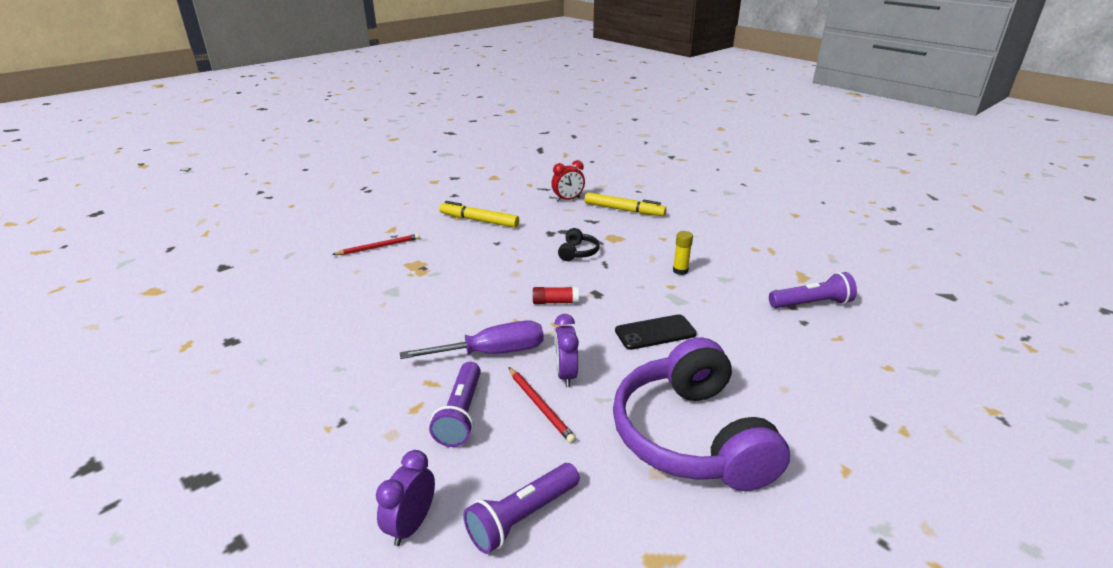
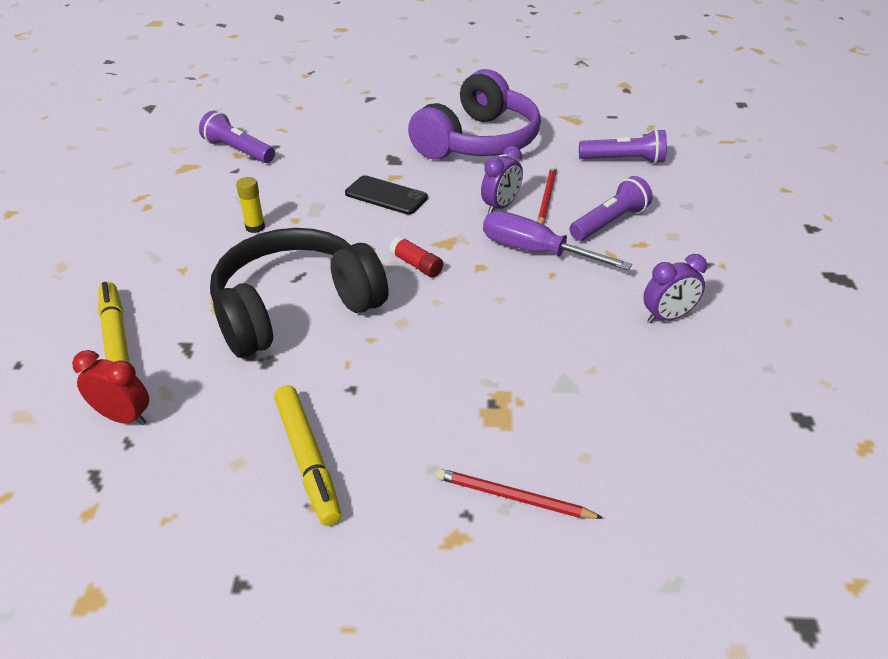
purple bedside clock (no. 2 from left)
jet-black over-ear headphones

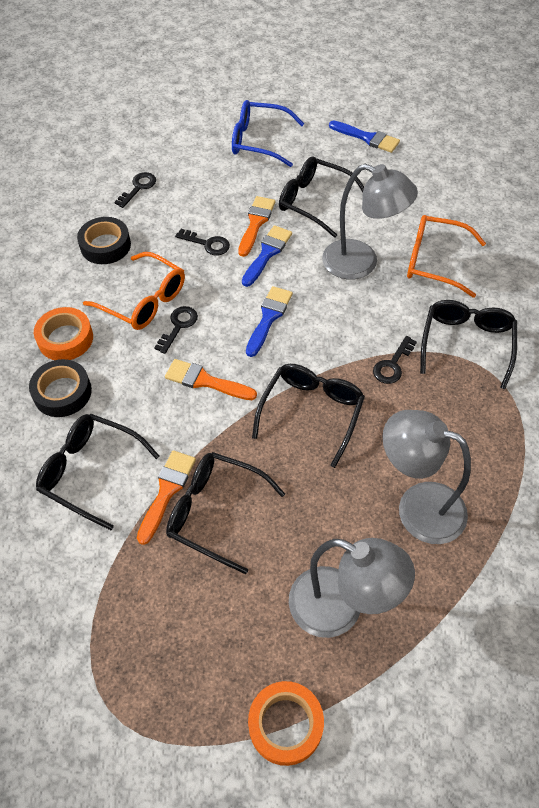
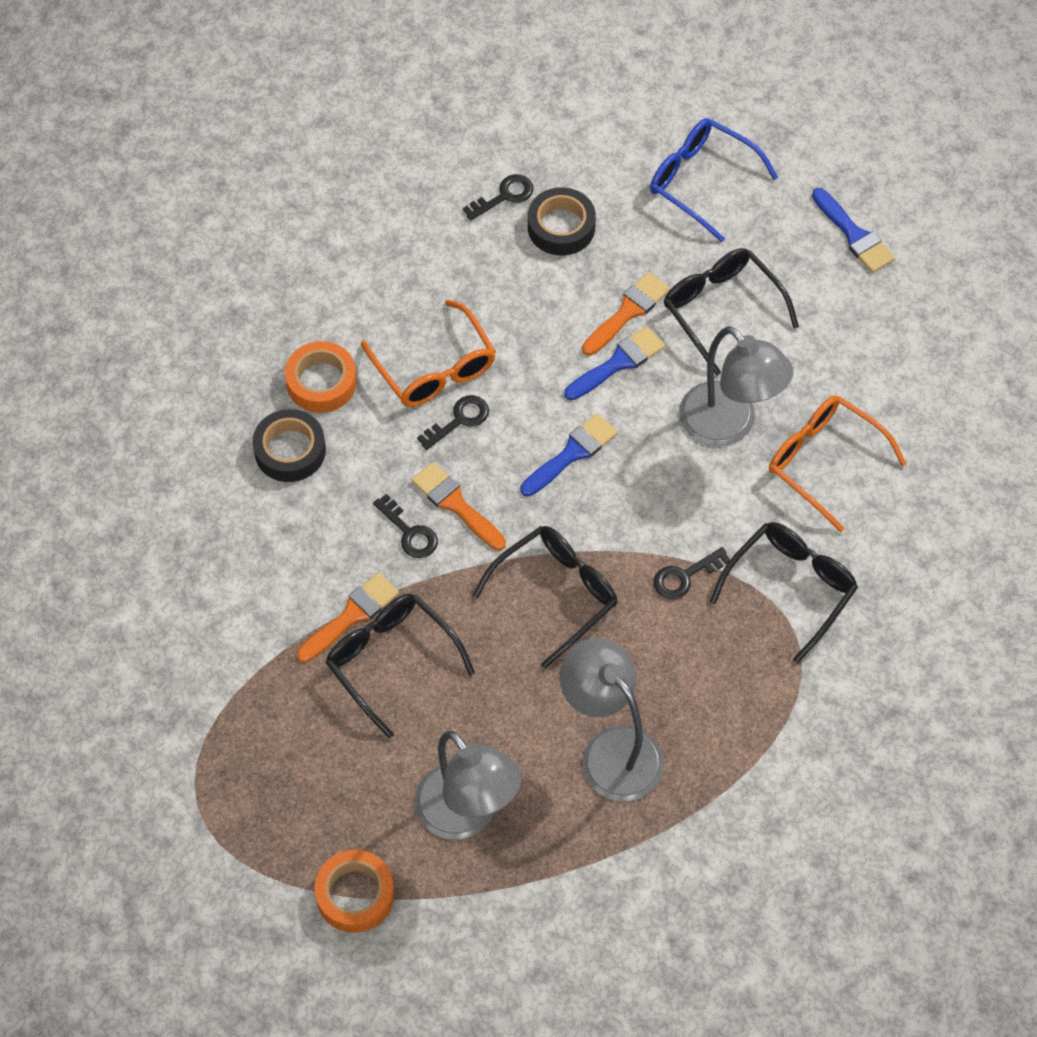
jet-black spectacles (no. 1 from left in the first image)
jet-black tape (no. 2 from left)
jet-black door key (no. 1 from left)

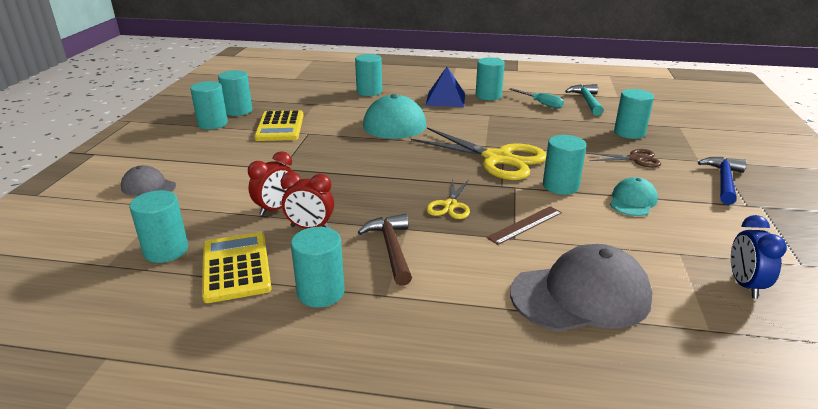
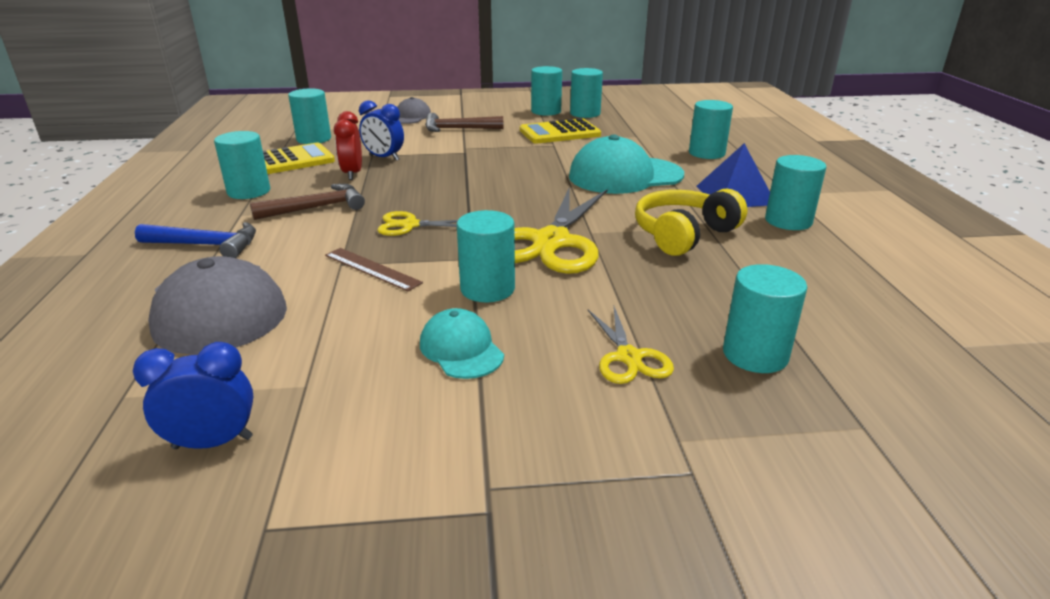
blue bedside clock (no. 2 from left)
teal flat screwdriver
teal hammer
bright yellow scissors (no. 3 from left)
teal peaked cap (no. 1 from left)
blue hammer
brown hammer (no. 2 from left)
bright yellow over-ear headphones

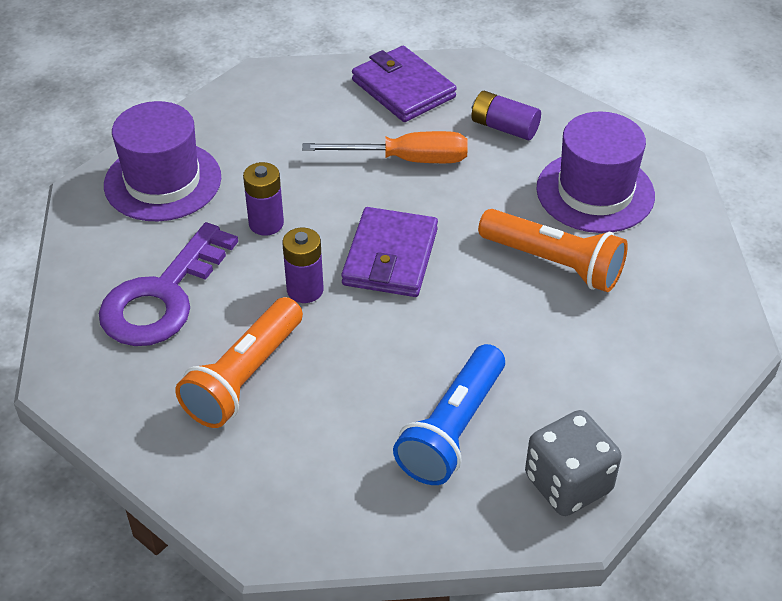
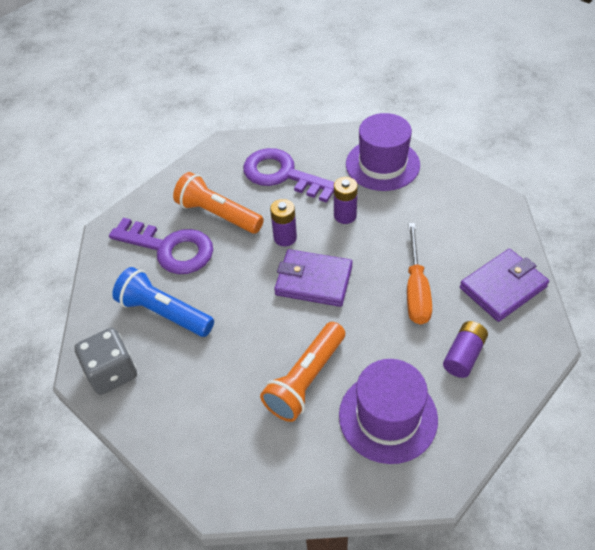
purple door key (no. 1 from left)

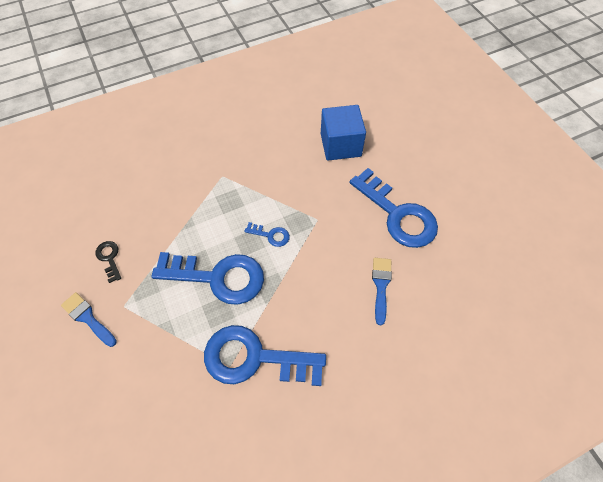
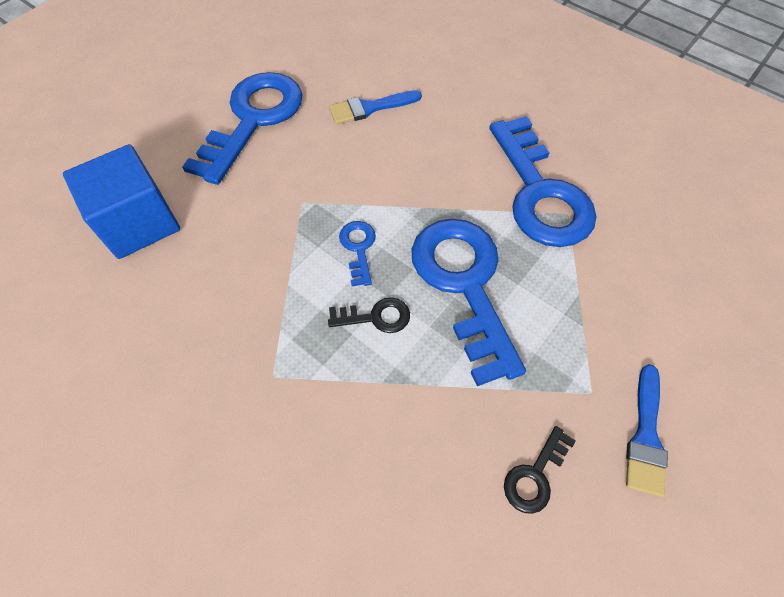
jet-black door key (no. 1 from left)

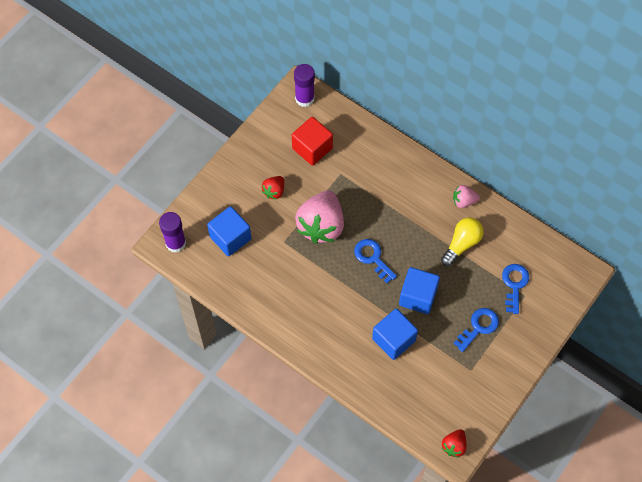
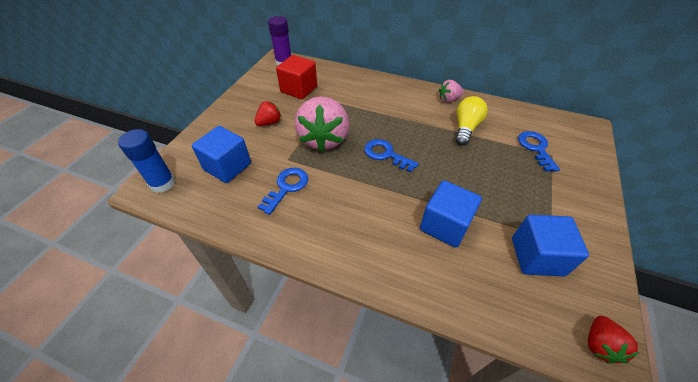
blue glue stick
crimson toy strawberry (no. 1 from left)
blue solid cube (no. 3 from left)
blue door key (no. 1 from left)

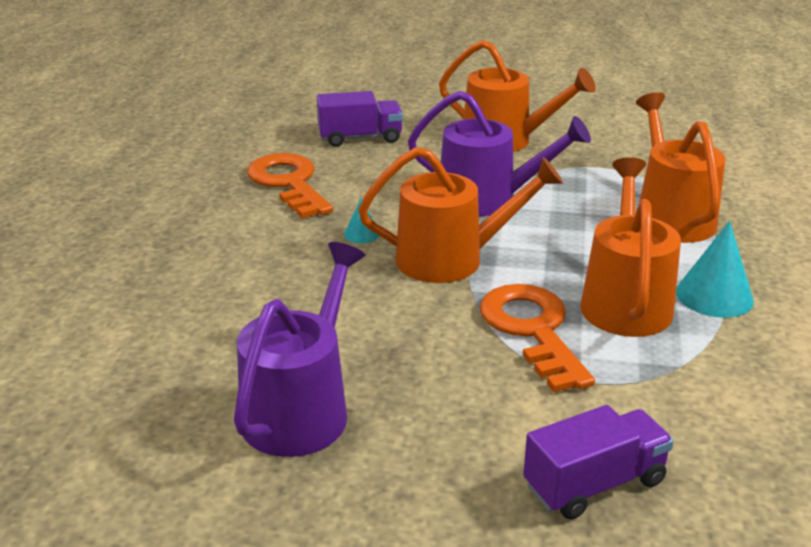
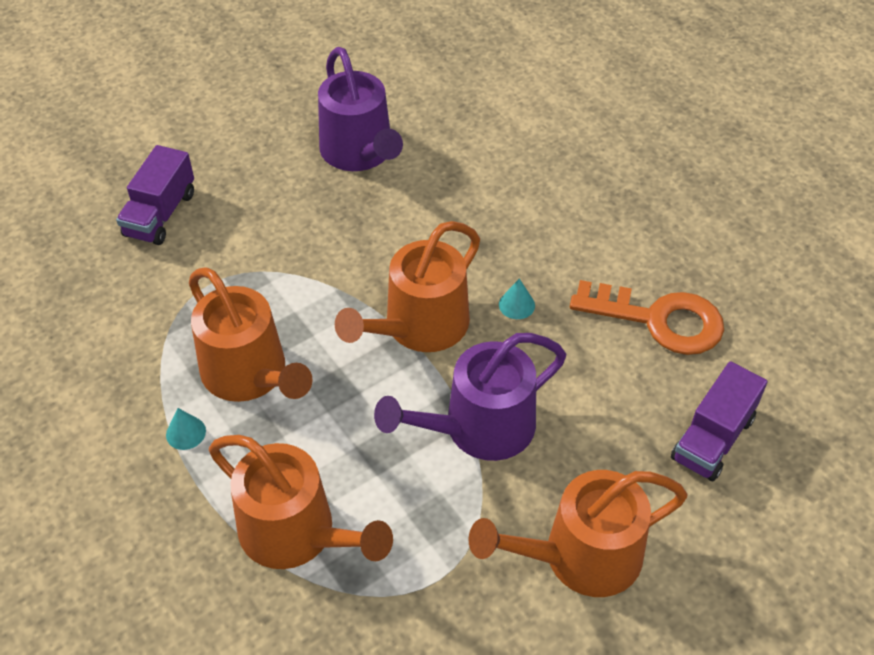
orange-coloured door key (no. 2 from left in the first image)
teal solid cone (no. 1 from left)

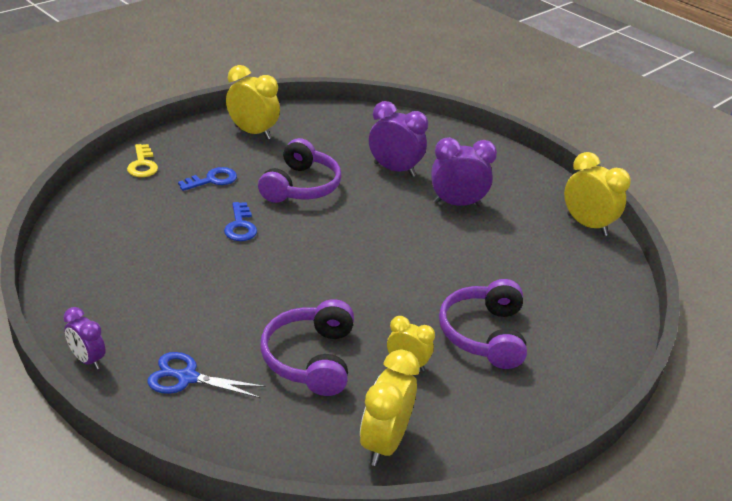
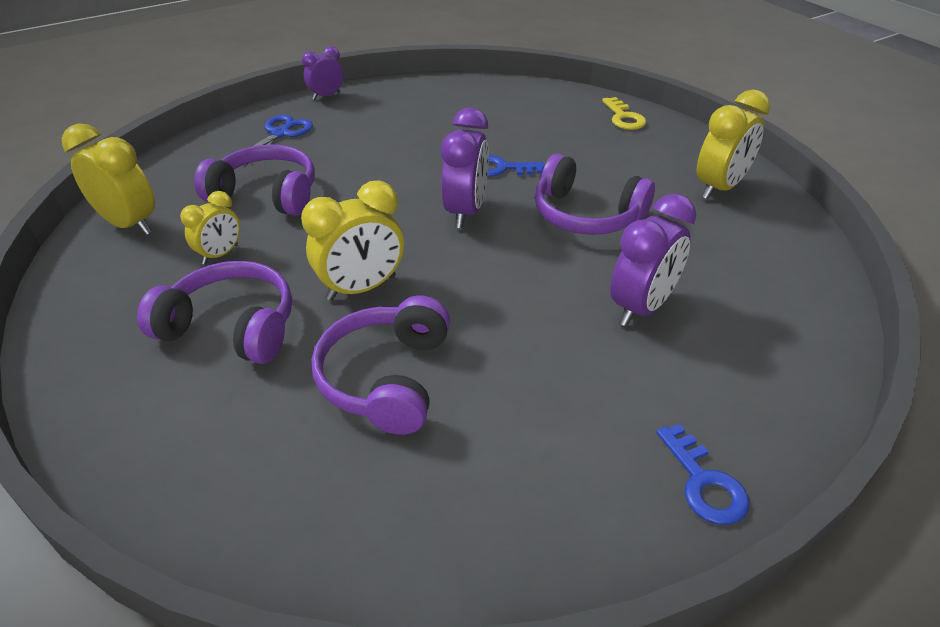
bright yellow door key
blue door key (no. 2 from left)
purple bedside clock (no. 2 from left)
bright yellow bedside clock (no. 3 from left)
purple over-ear headphones (no. 3 from left)

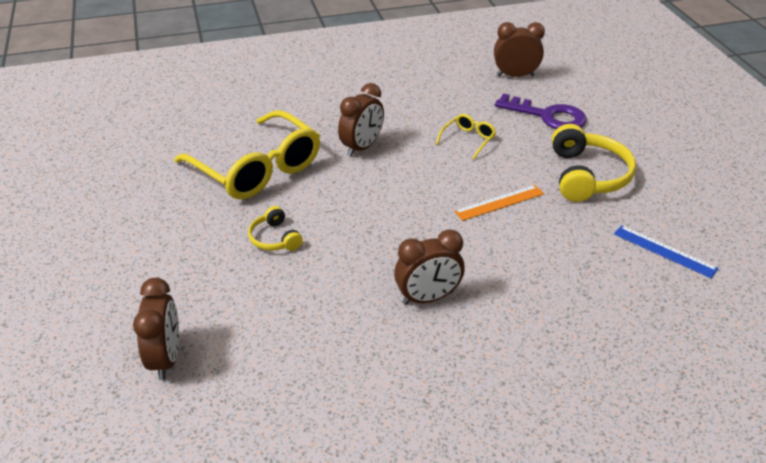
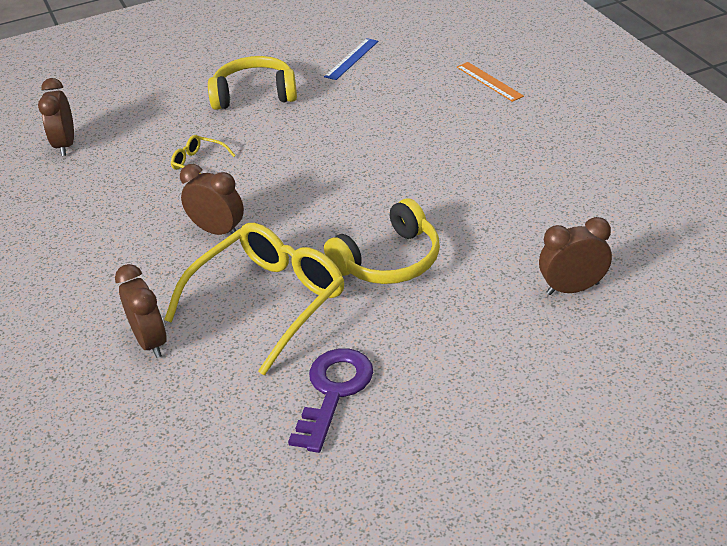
bright yellow over-ear headphones (no. 2 from left)
brown bedside clock (no. 2 from left)
orange-coloured measuring stick
purple door key

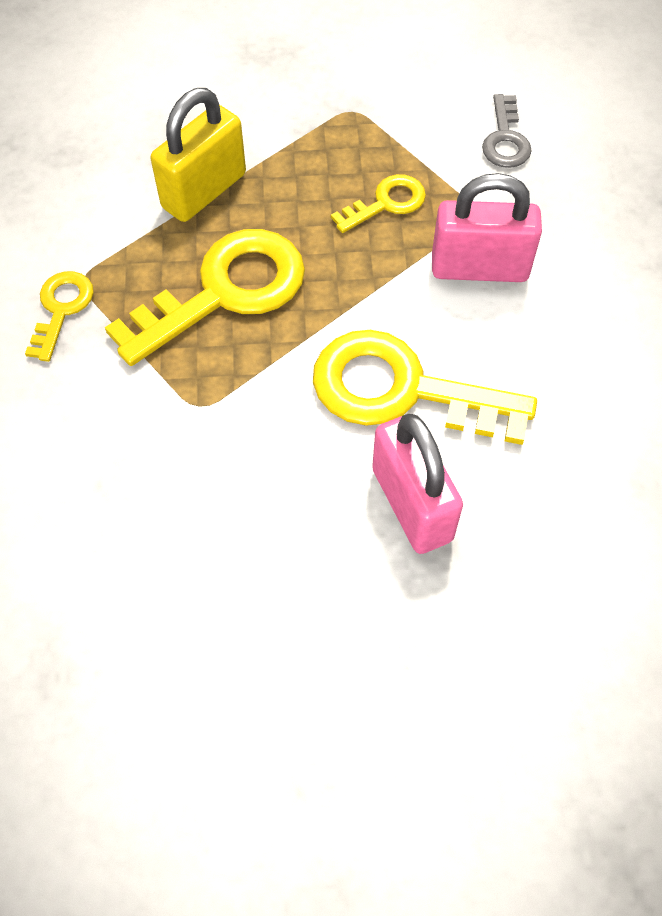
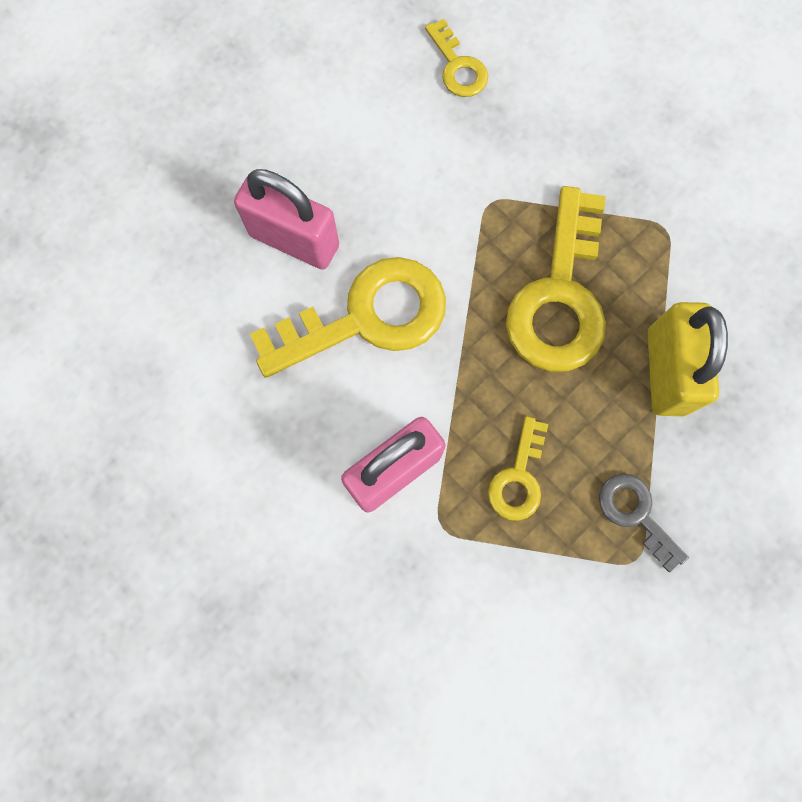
bright yellow door key (no. 2 from left)
gray door key

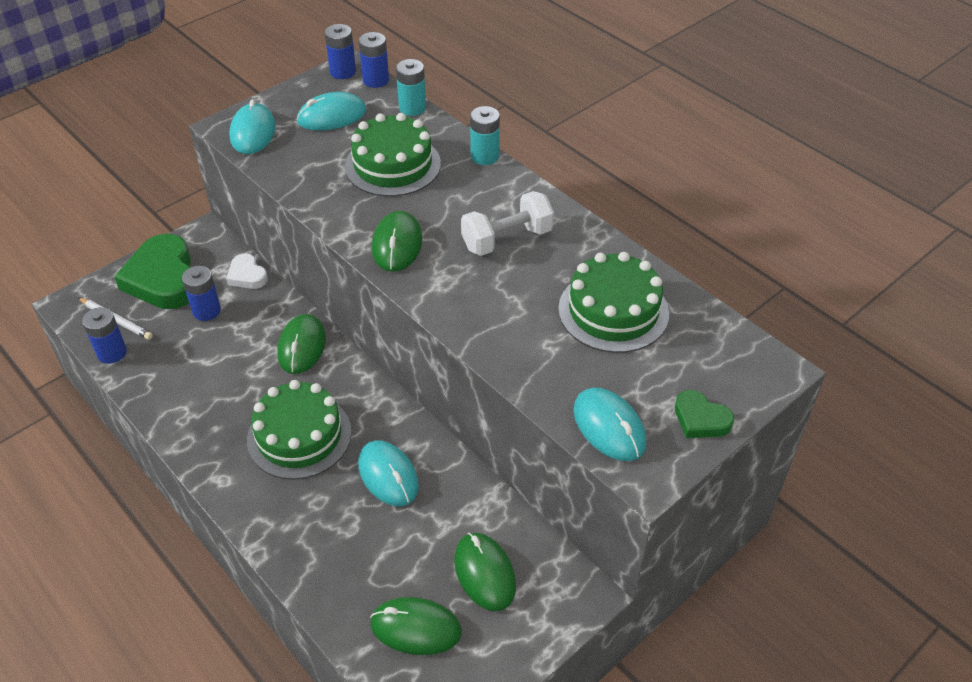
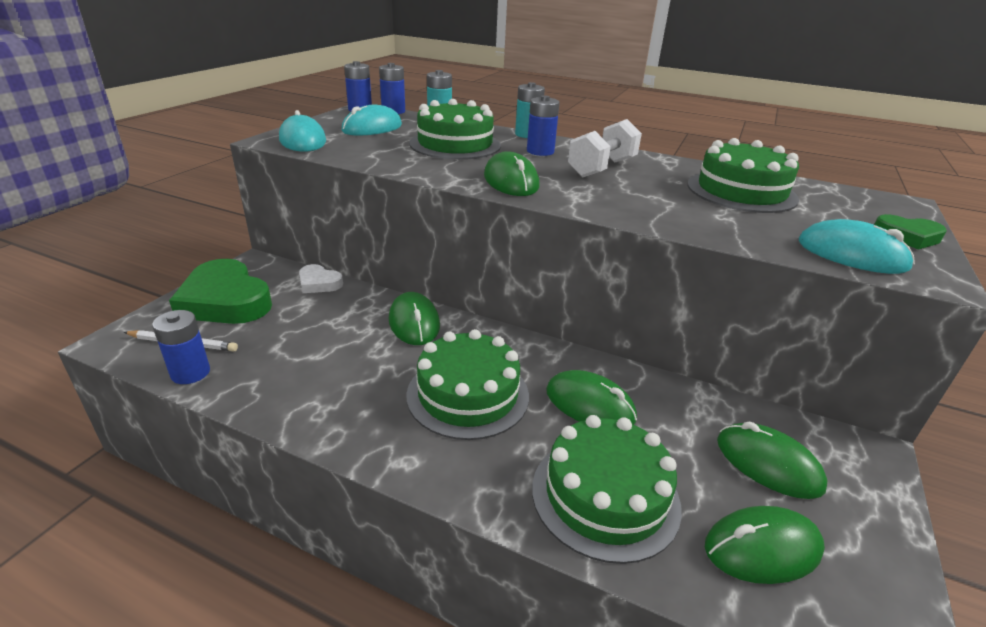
blue battery (no. 4 from left)
green PC mouse (no. 3 from left)
green gateau (no. 3 from left)

